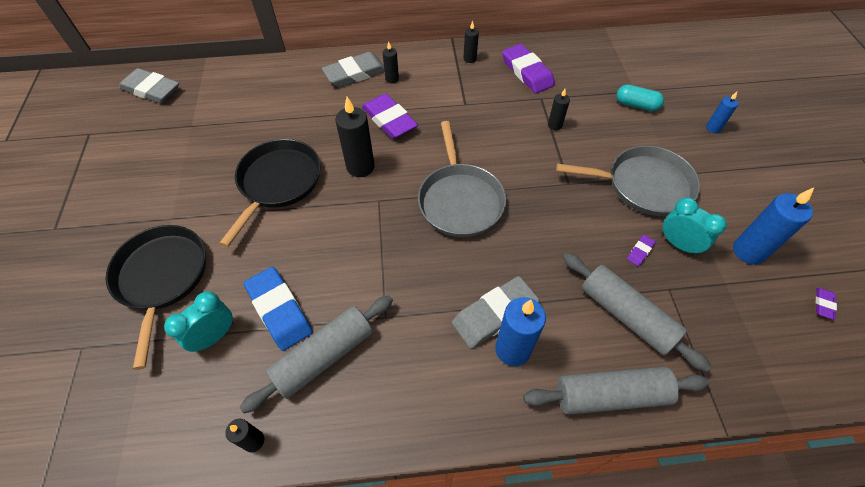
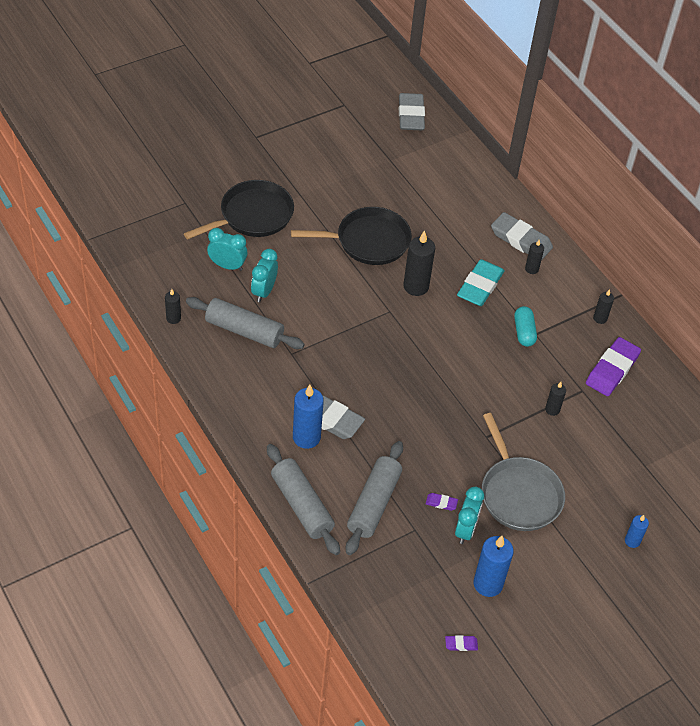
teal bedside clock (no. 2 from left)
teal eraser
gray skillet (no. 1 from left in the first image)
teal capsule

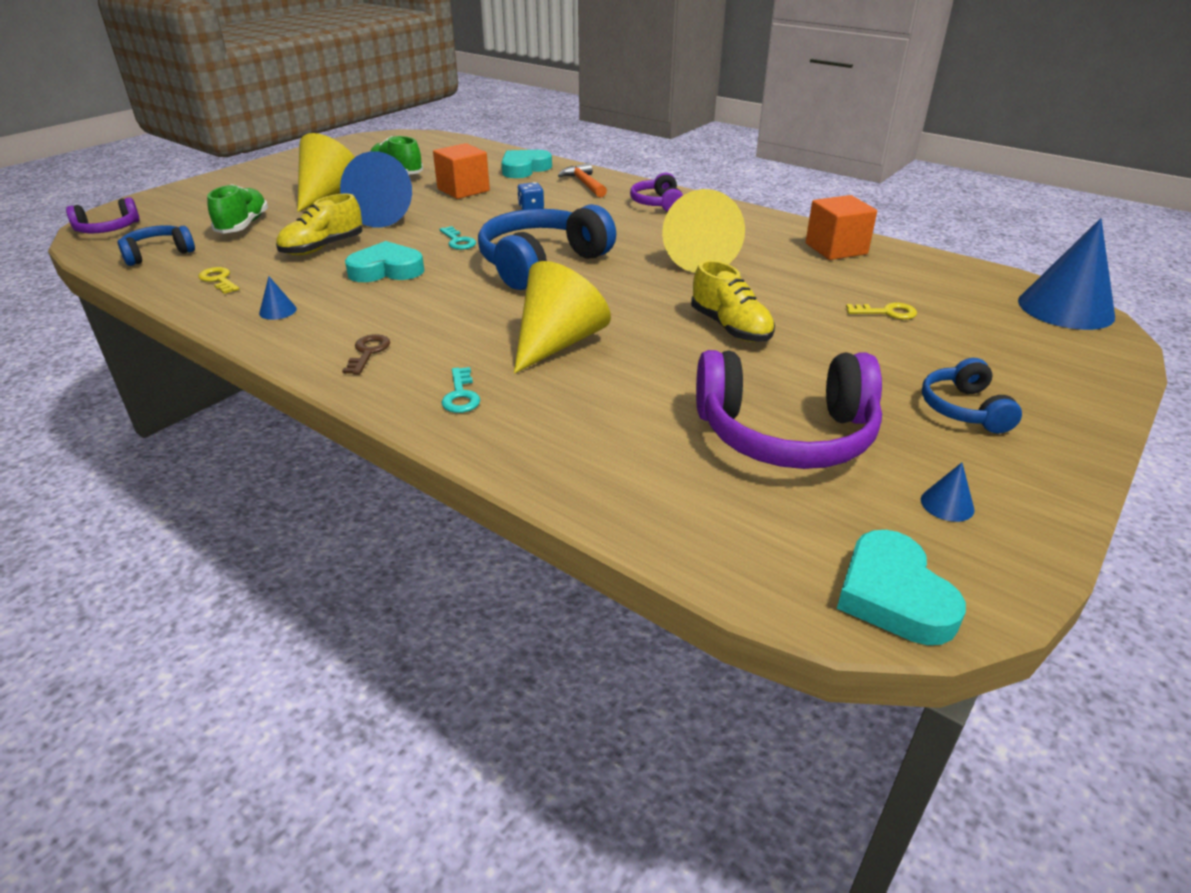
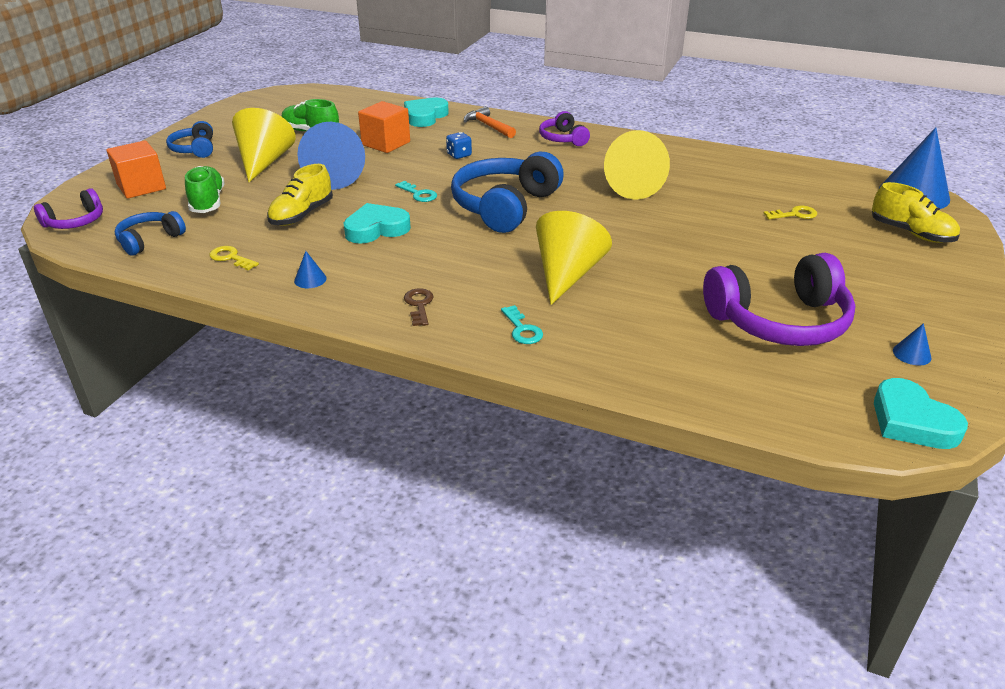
bright yellow sneaker (no. 2 from left)
orange-coloured solid cube (no. 1 from left)
blue over-ear headphones (no. 2 from left)

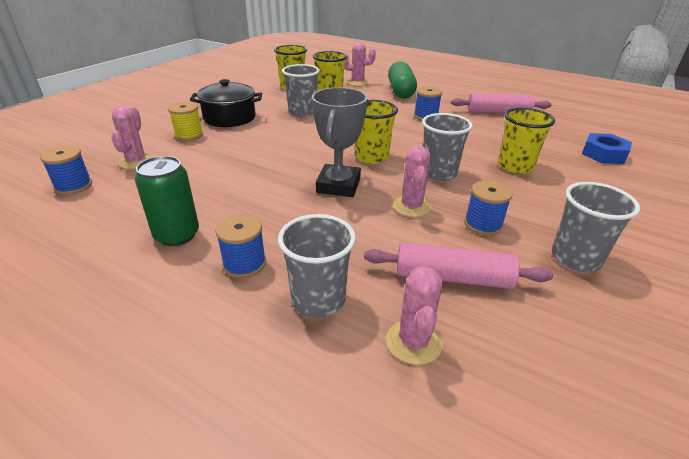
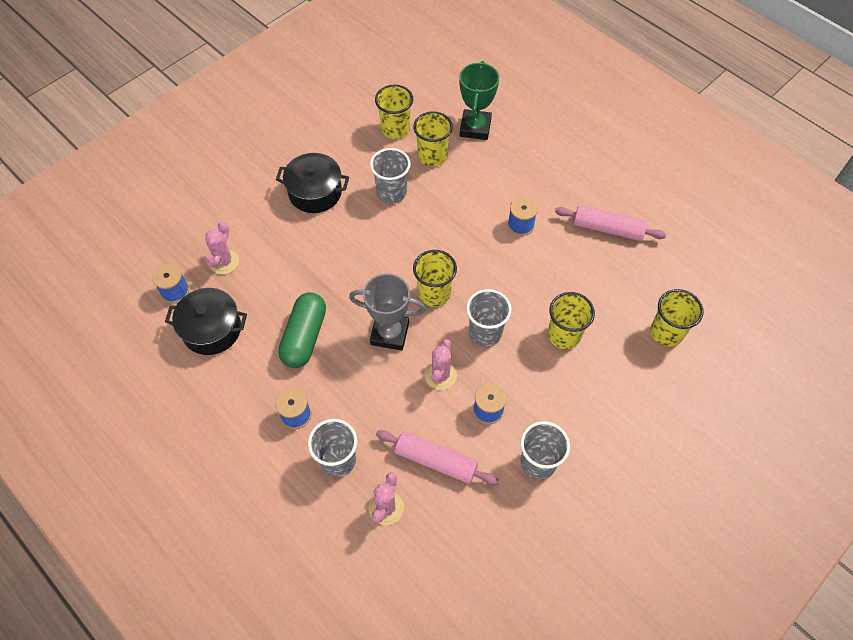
green can
bright yellow reel of thread
gray award cup
green award cup
green capsule
bright yellow tumbler (no. 5 from left)
jet-black cooking pot (no. 1 from left)

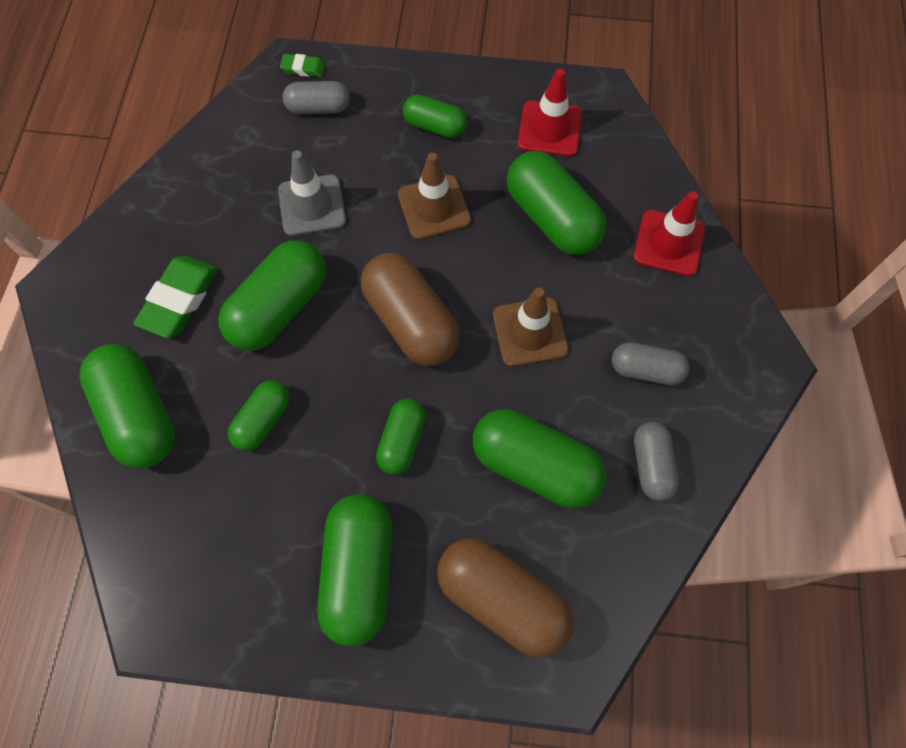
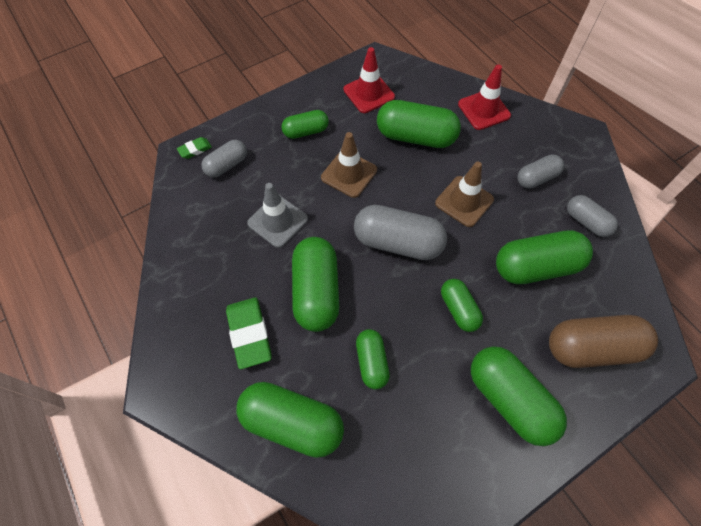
gray capsule (no. 2 from left)

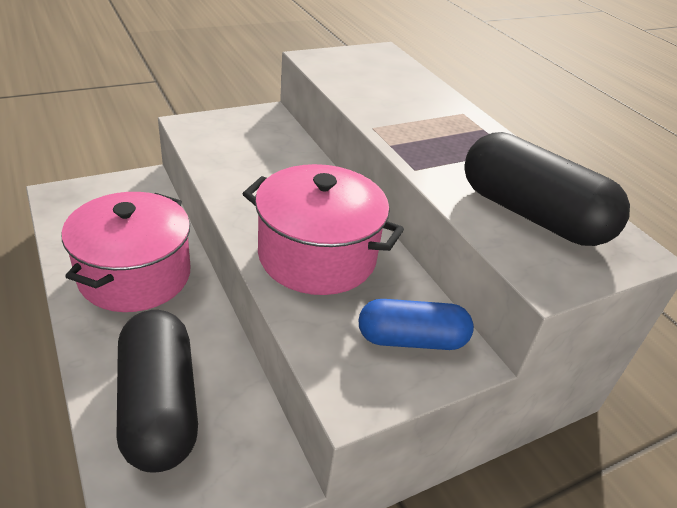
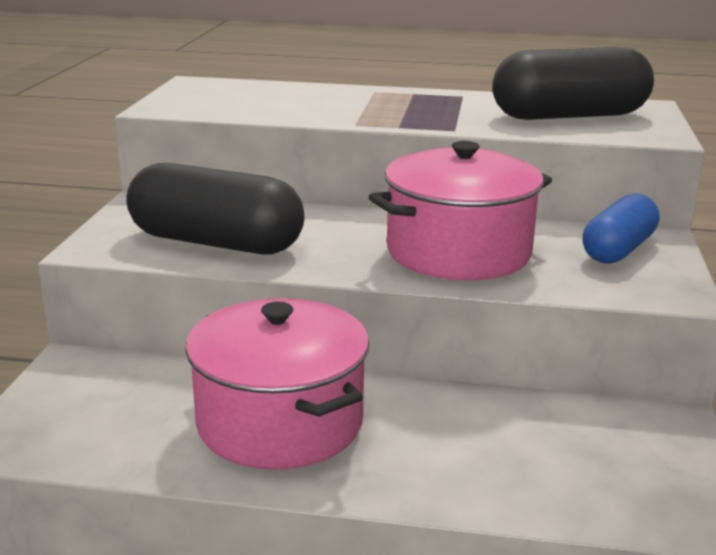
jet-black capsule (no. 1 from left)

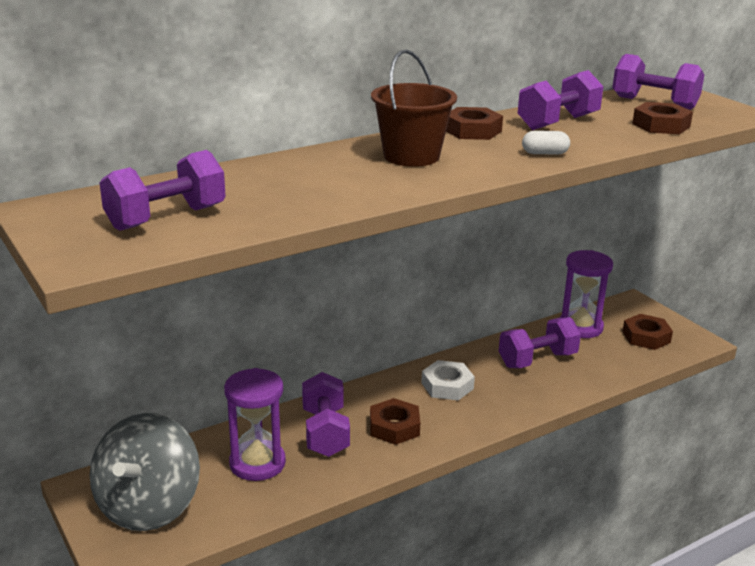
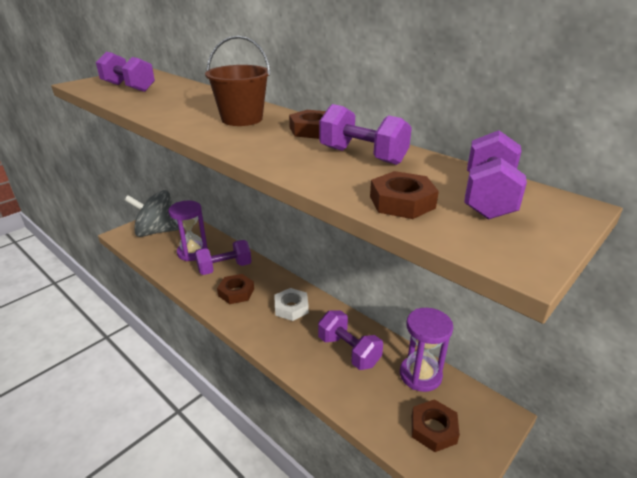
white capsule

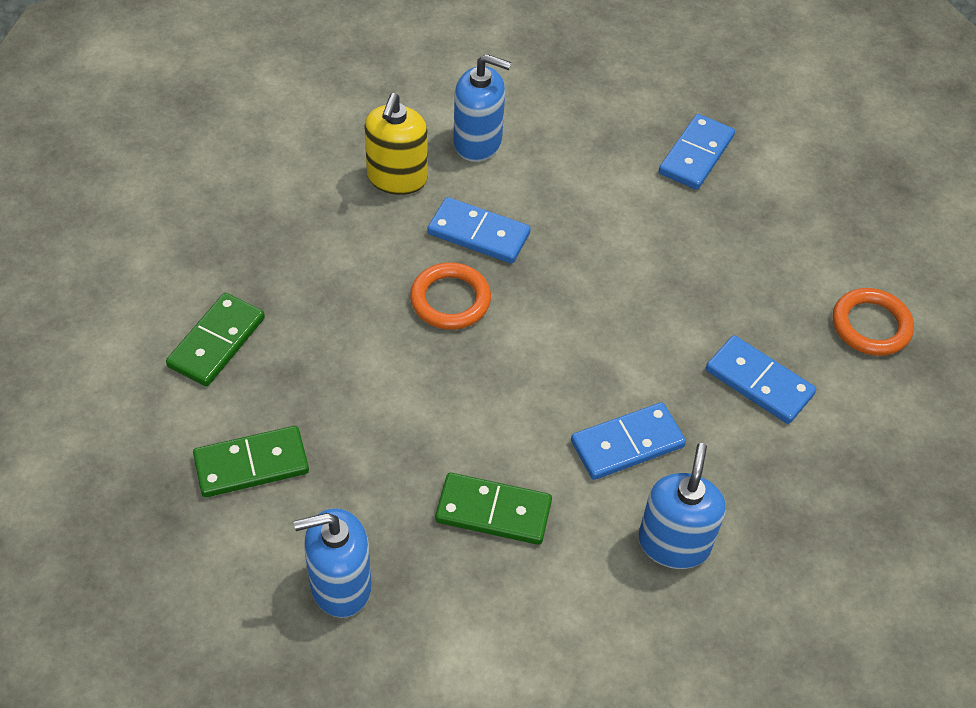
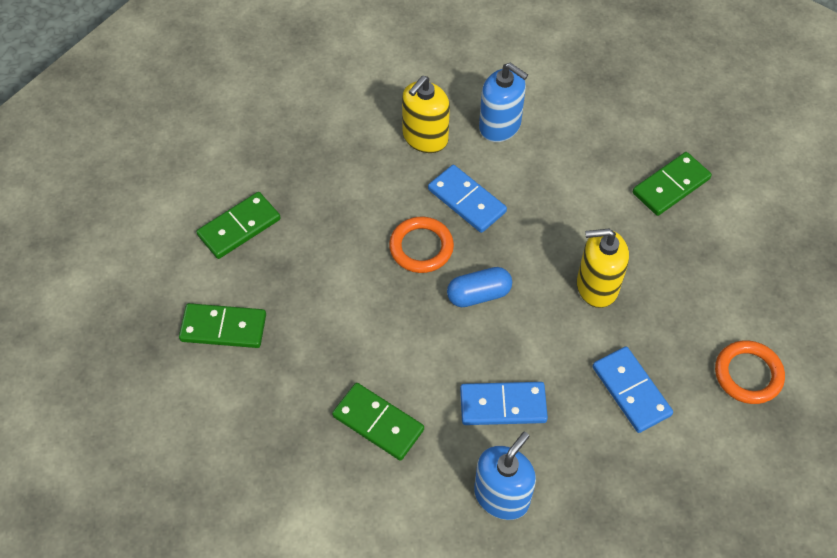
blue soap dispenser (no. 1 from left in the first image)
green domino piece (no. 4 from left)
blue capsule
bright yellow soap dispenser (no. 2 from left)

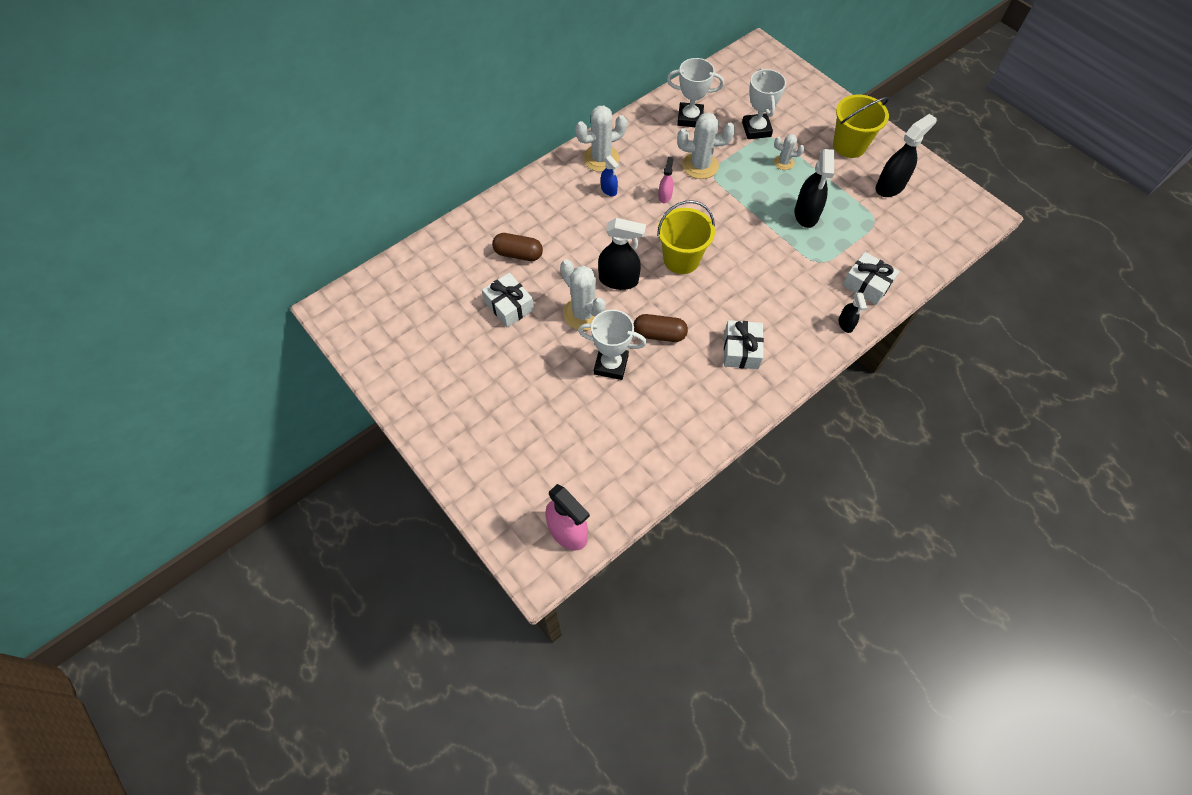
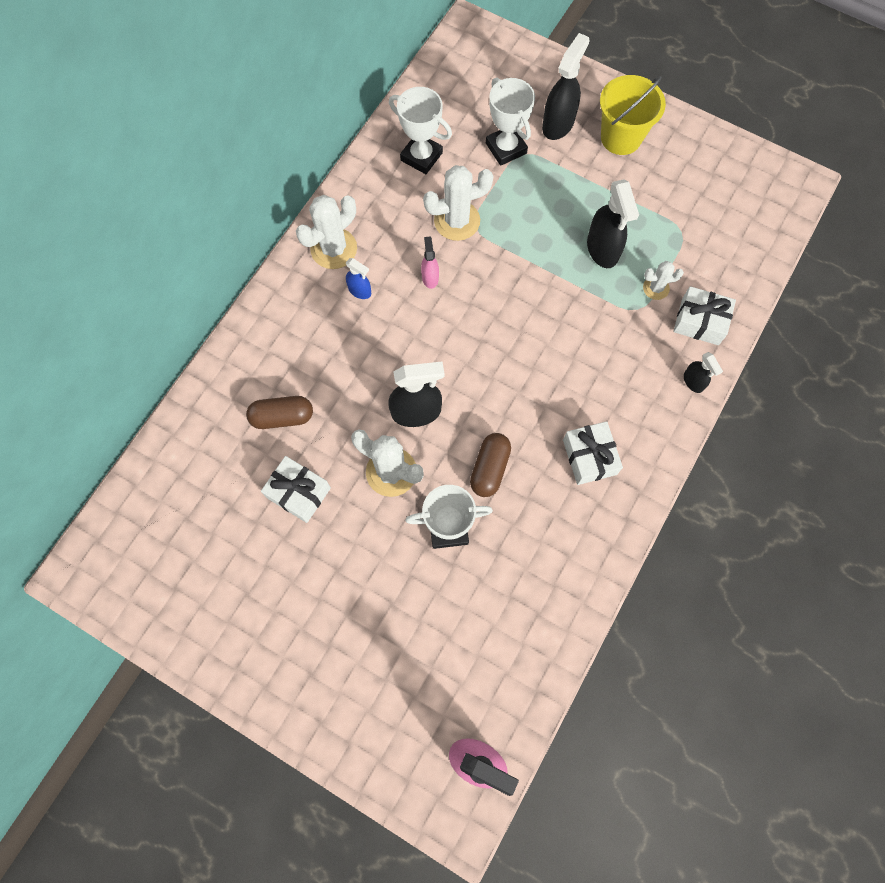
brown capsule (no. 2 from left)
bright yellow pail (no. 1 from left in the first image)
white award cup (no. 1 from left)
white cactus (no. 4 from left)
jet-black spray cleaner (no. 2 from left)

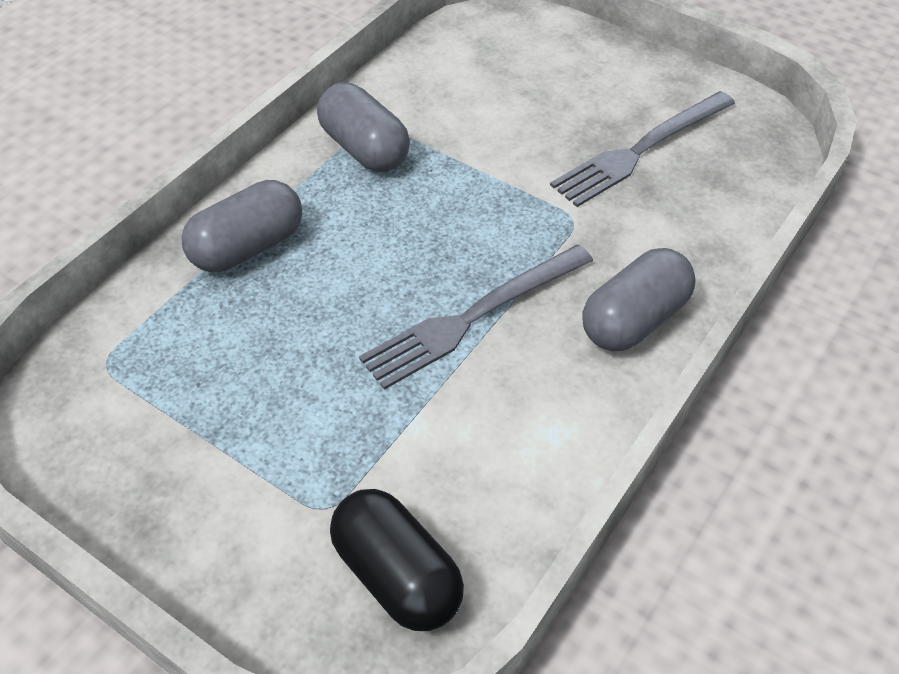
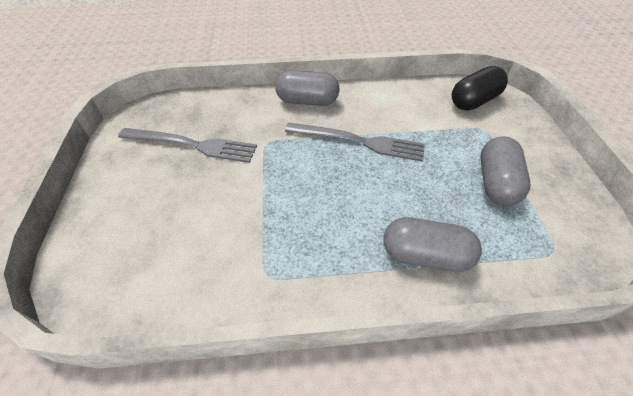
gray capsule (no. 3 from left)
jet-black capsule

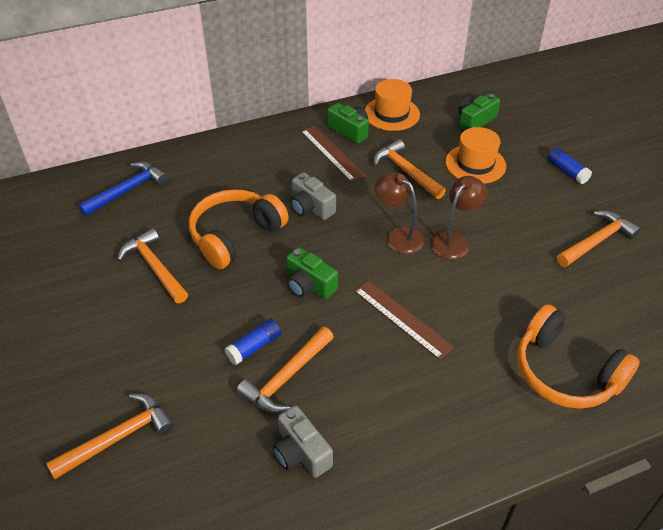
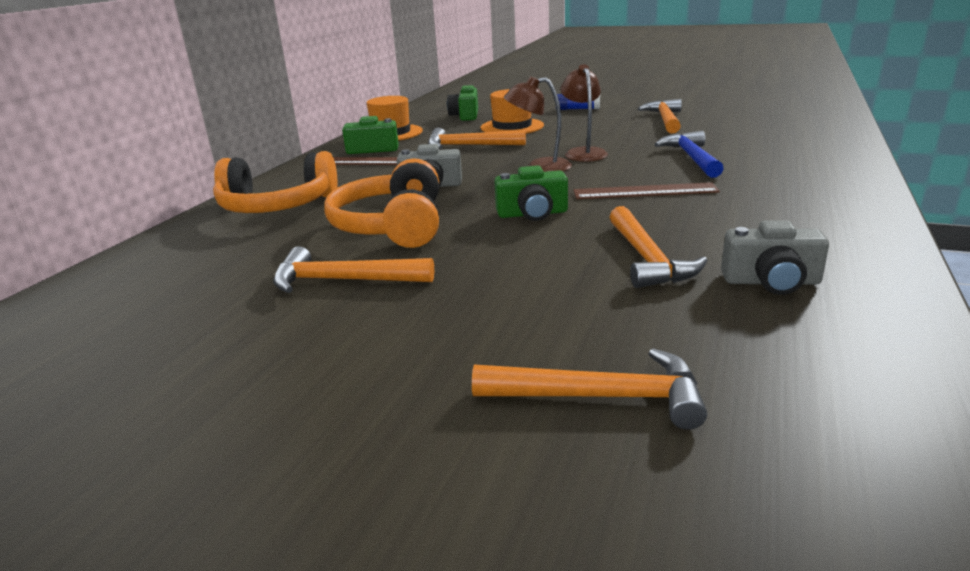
orange-coloured hammer (no. 3 from left)
blue hammer
blue glue stick (no. 1 from left in the first image)
orange-coloured over-ear headphones (no. 1 from left)

